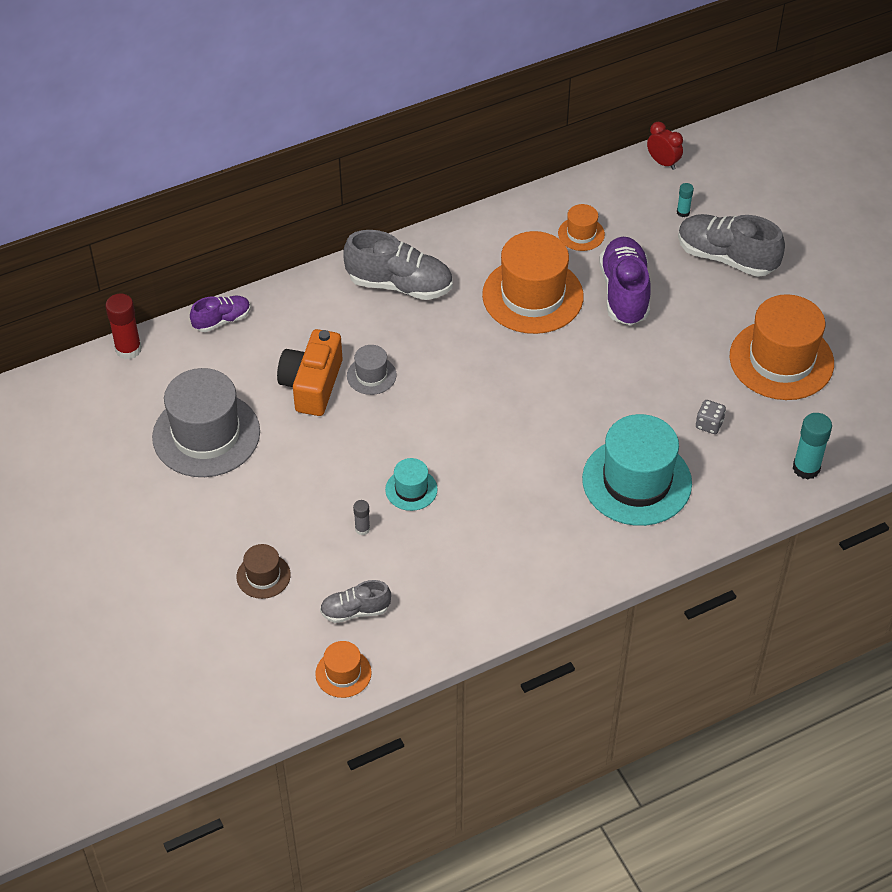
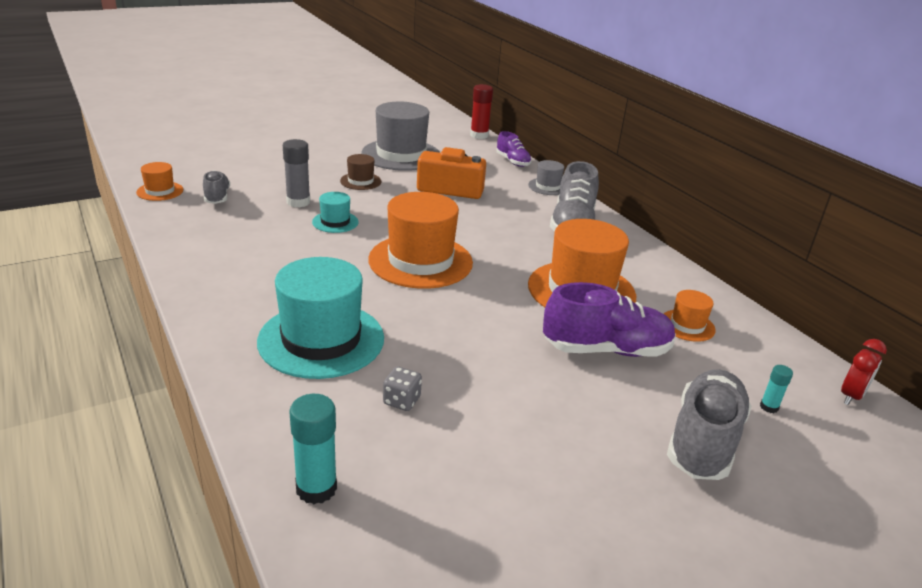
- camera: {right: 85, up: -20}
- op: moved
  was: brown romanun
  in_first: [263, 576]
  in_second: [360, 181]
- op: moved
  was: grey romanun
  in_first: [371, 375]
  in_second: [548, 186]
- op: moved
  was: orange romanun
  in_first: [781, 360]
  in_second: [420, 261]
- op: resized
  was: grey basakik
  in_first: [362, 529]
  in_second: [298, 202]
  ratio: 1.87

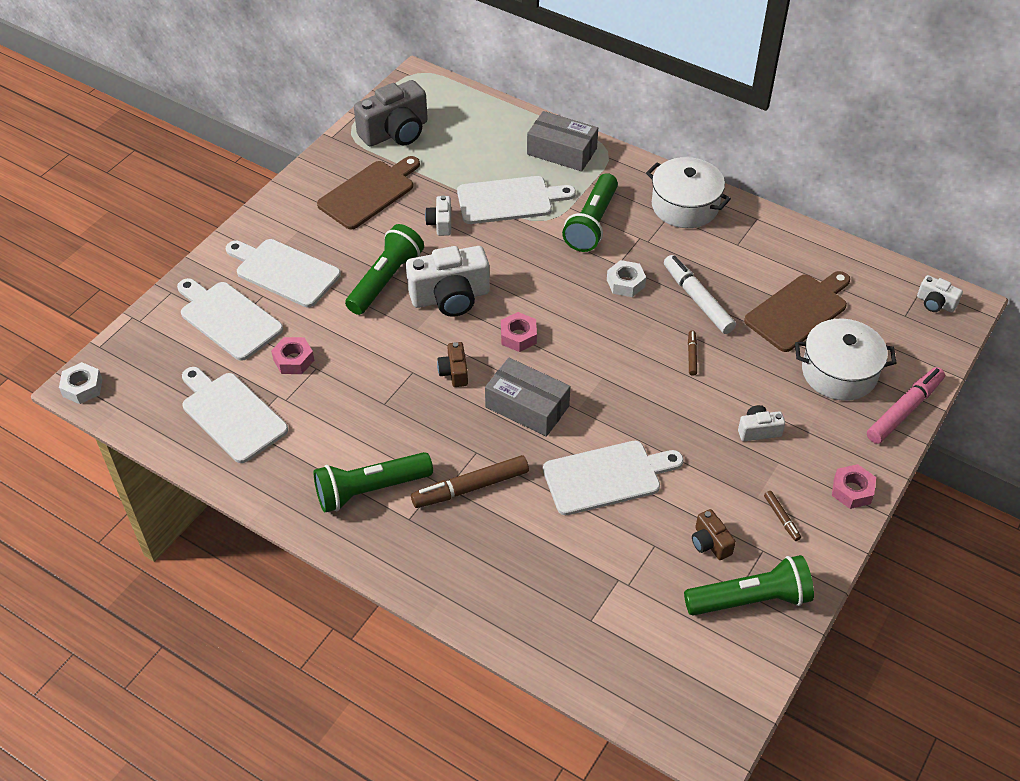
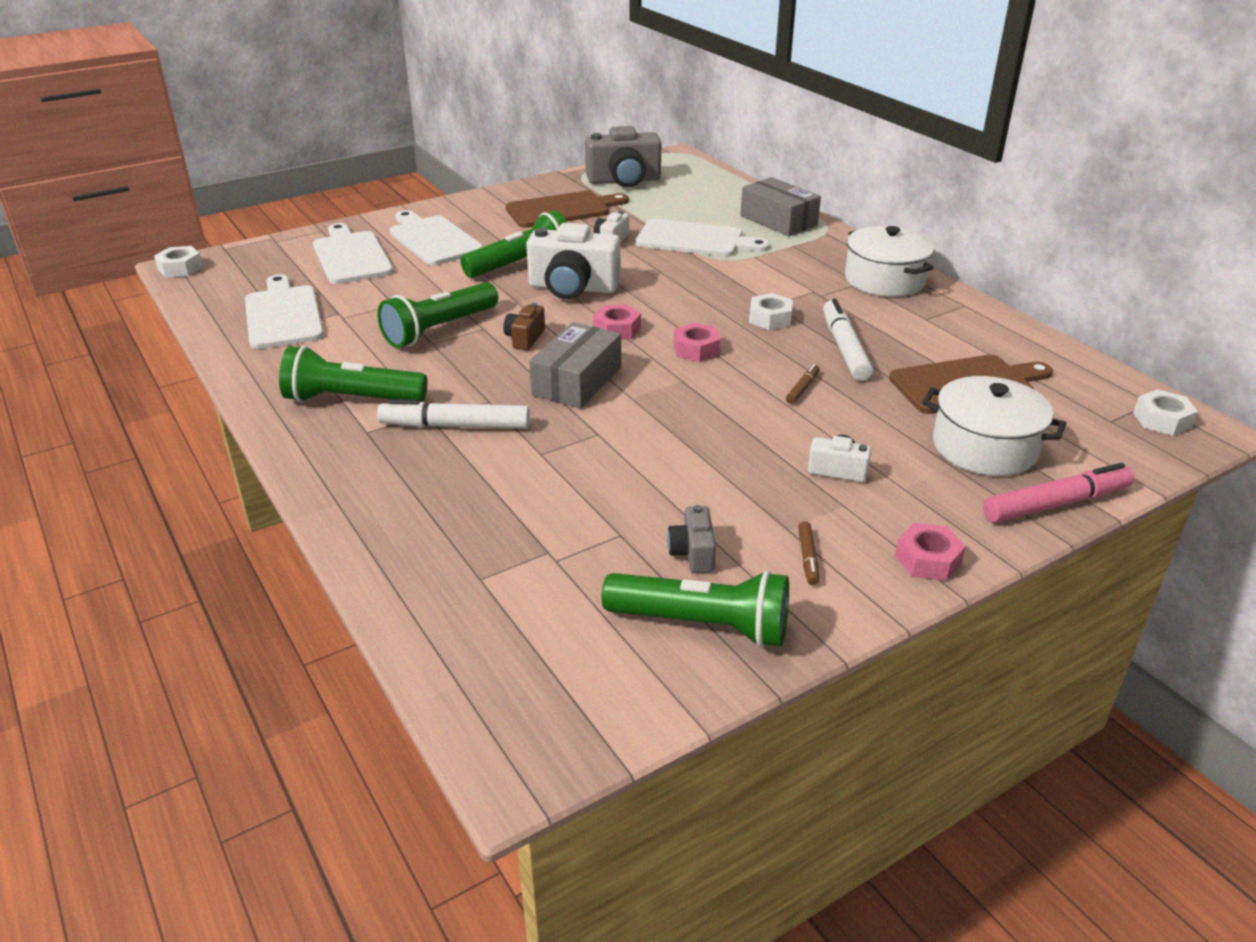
- camera: {right: 25, up: -15}
- op: removed
  was: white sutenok
  in_first: [606, 477]
- op: moved
  was: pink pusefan
  in_first: [293, 360]
  in_second: [696, 349]
- op: moved
  was: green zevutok
  in_first: [592, 223]
  in_second: [439, 329]
- op: replaced
  was: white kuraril
  now: white pusefan
  in_first: [935, 303]
  in_second: [1162, 420]
- op: recoloured
  was: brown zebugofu
  now: white zebugofu
  in_first: [471, 487]
  in_second: [456, 426]
- op: recoloured
  was: brown kuraril
  now: grey kuraril
  in_first: [710, 543]
  in_second: [693, 553]
- op: turned
  was: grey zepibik
  in_first: [527, 406]
  in_second: [577, 381]
  clockwise: 60

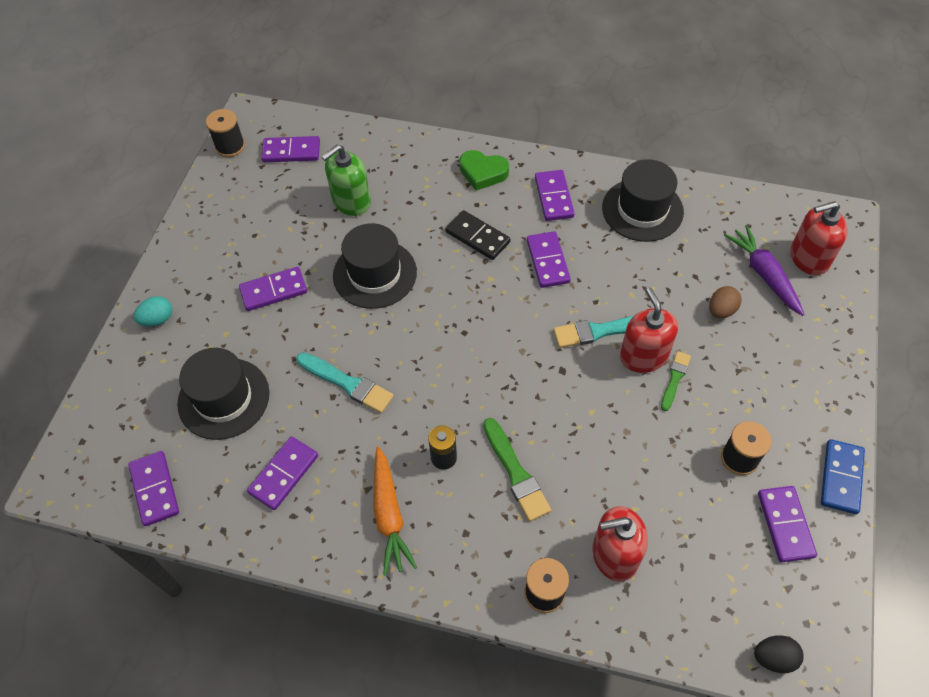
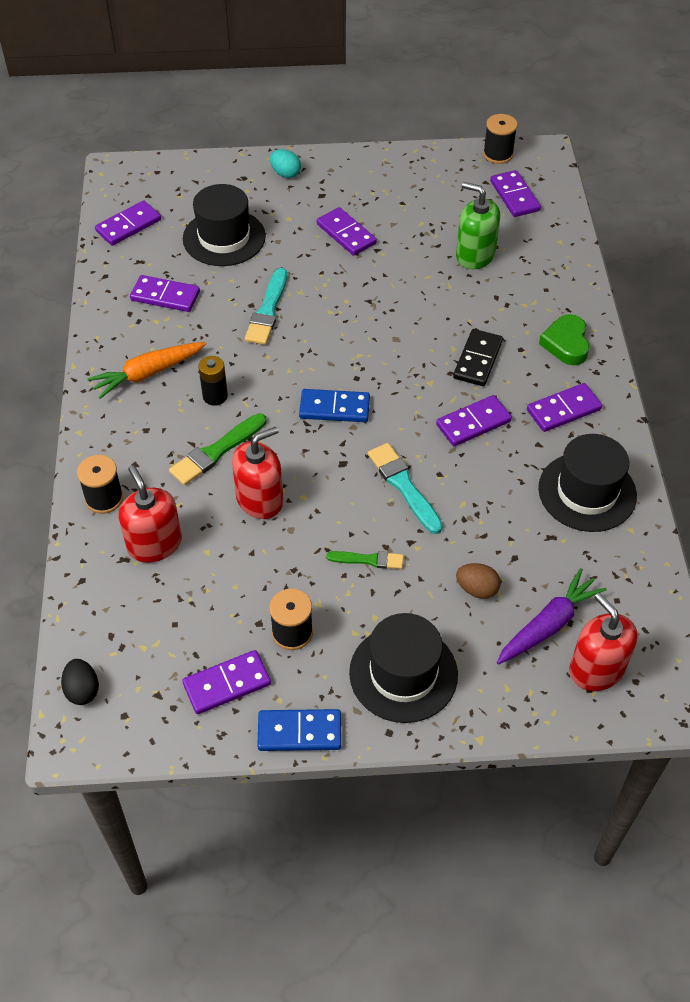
- camera: {right: 70, up: -5}
- op: added
  now: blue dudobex
  in_second: [334, 408]
- op: moved
  was: black romanun
  in_first: [375, 274]
  in_second: [403, 673]
- op: moved
  was: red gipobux
  in_first: [643, 356]
  in_second: [260, 499]

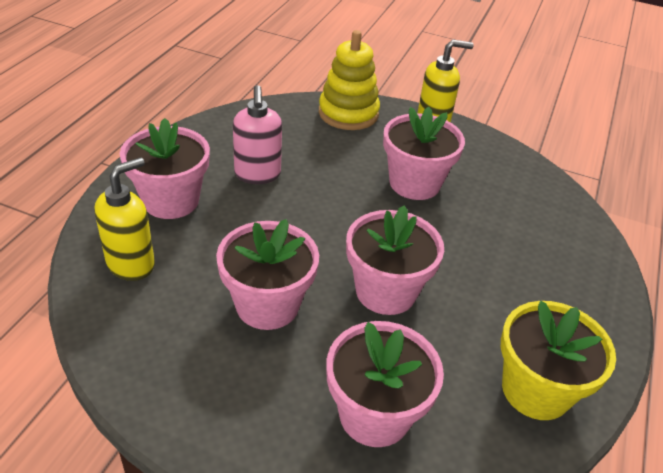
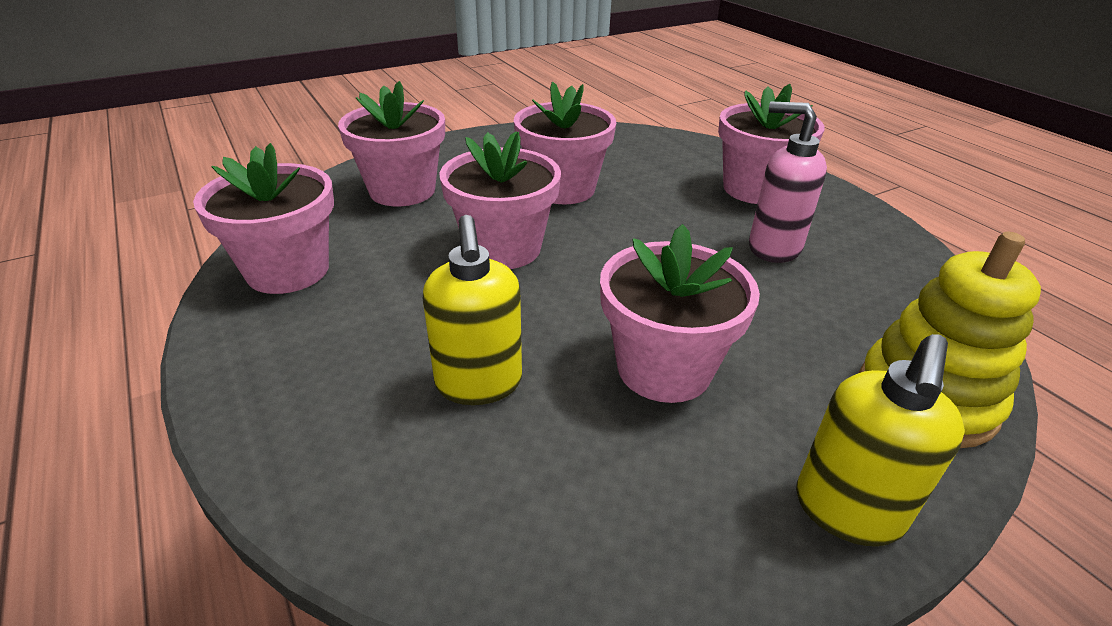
- camera: {right: 130, up: -5}
- op: moved
  was: yellow gipobux
  in_first: [131, 264]
  in_second: [479, 384]
- op: recoloured
  was: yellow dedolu
  now: pink dedolu
  in_first: [536, 390]
  in_second: [288, 270]

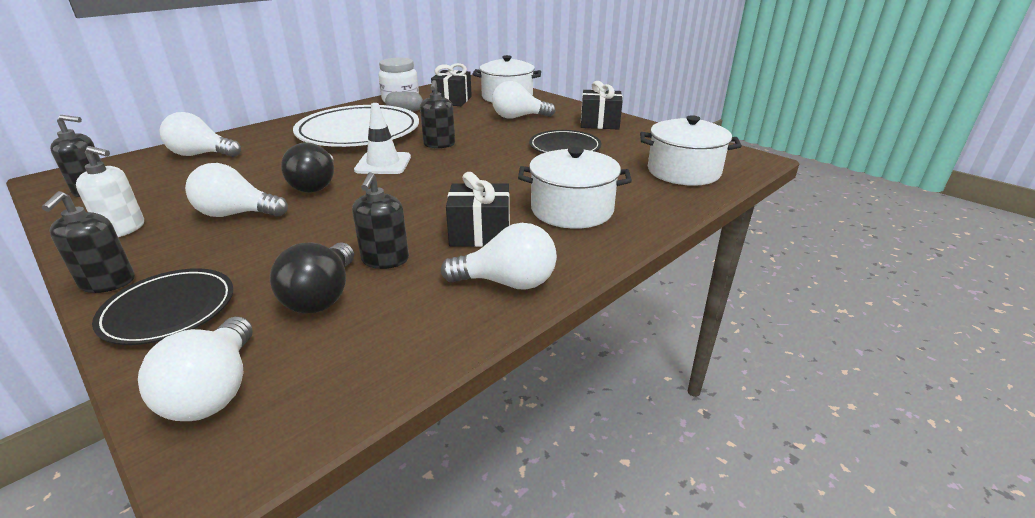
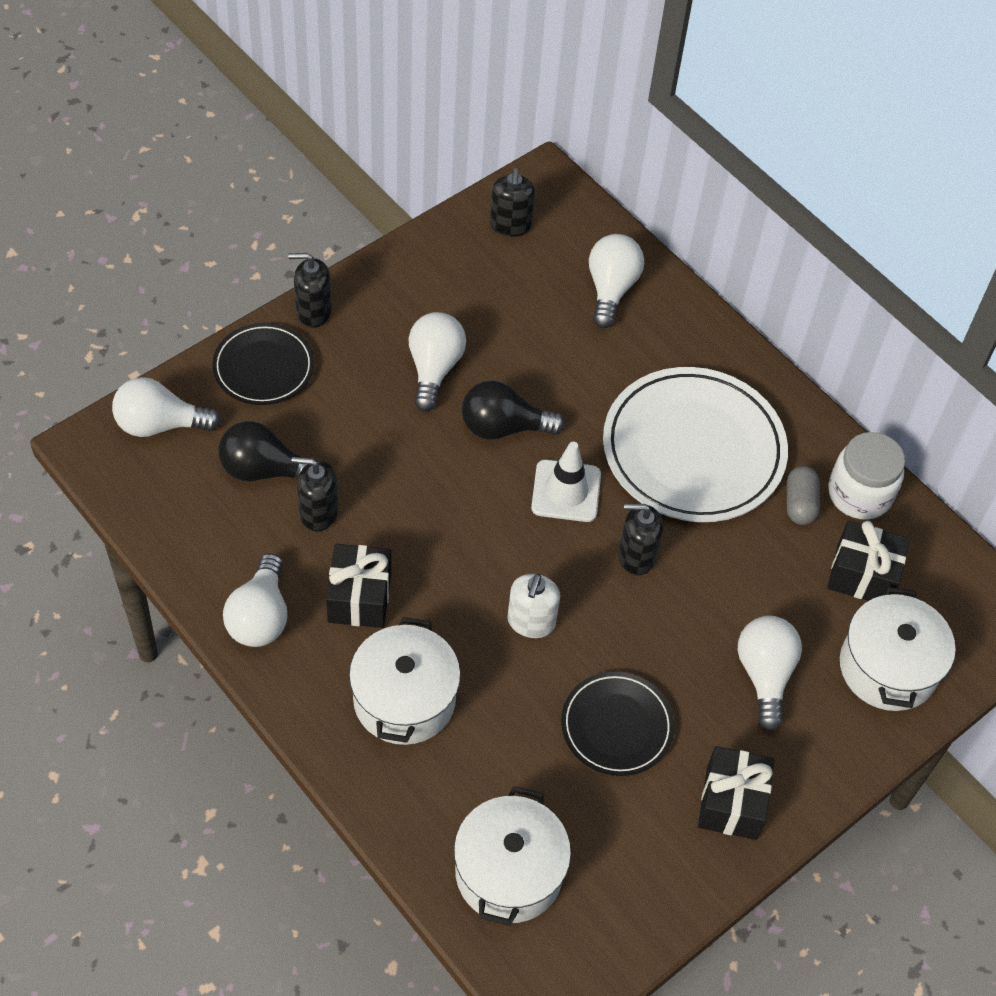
- camera: {right: 90, up: 25}
- op: moved
  was: white gipobux
  in_first: [123, 229]
  in_second: [531, 622]

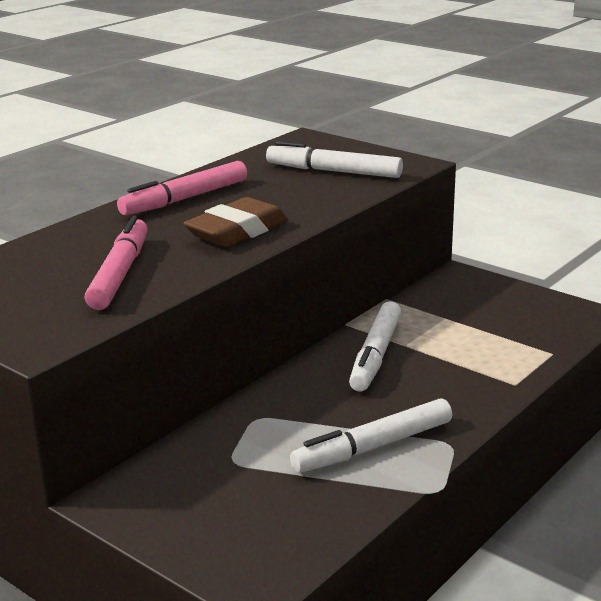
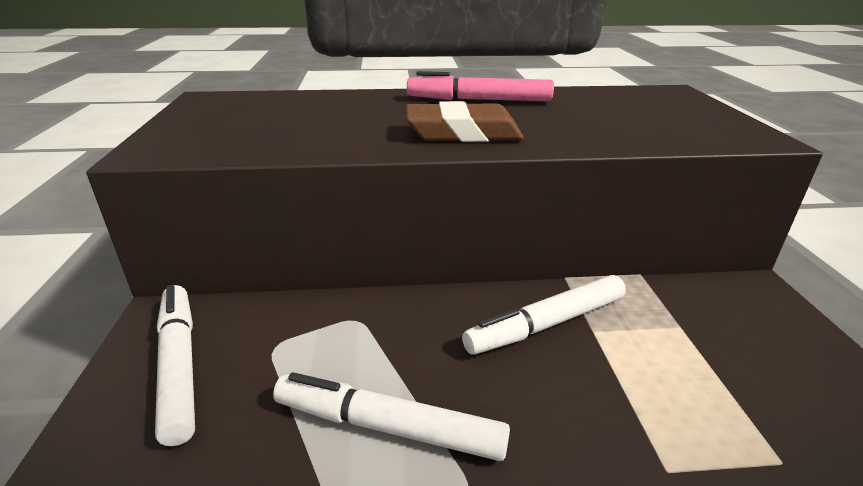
- camera: {right: 45, up: 5}
- op: removed
  was: pink zebugofu
  in_first: [120, 273]
- op: moved
  was: white zebugofu
  in_first: [333, 171]
  in_second: [179, 365]

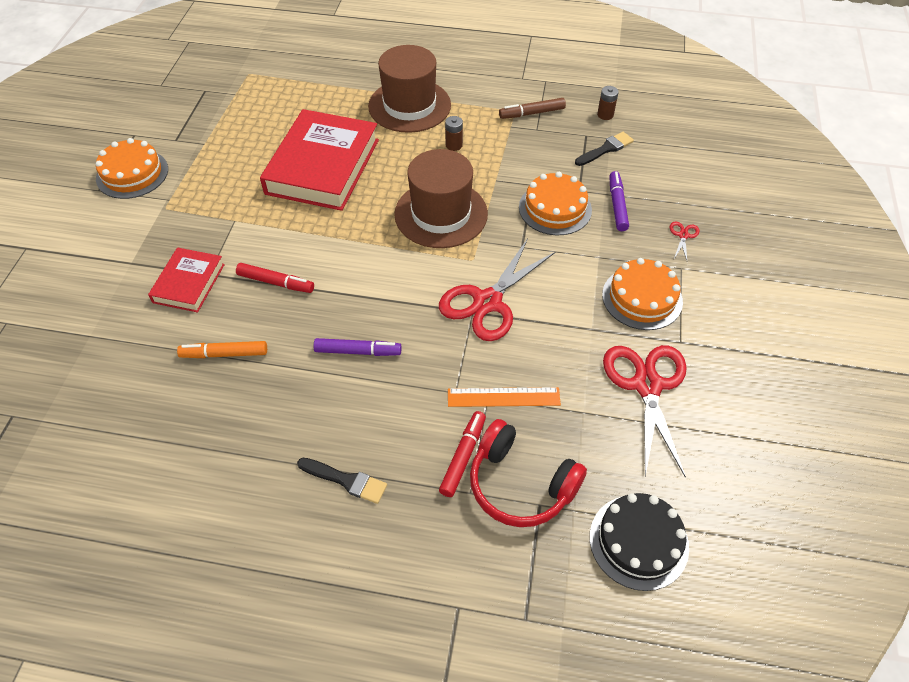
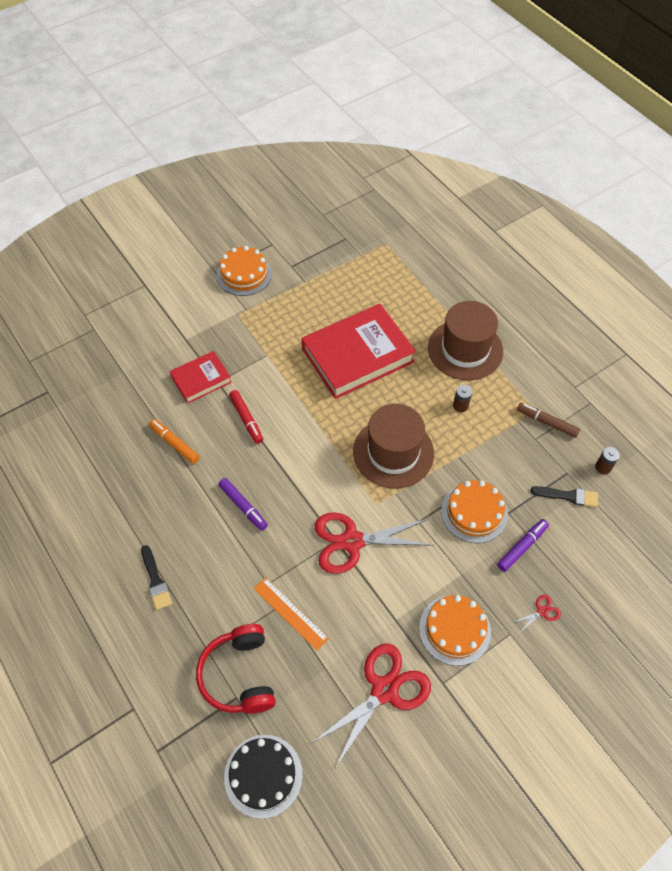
- camera: {right: 45, up: 5}
- op: removed
  was: red zebugofu
  in_first: [463, 457]

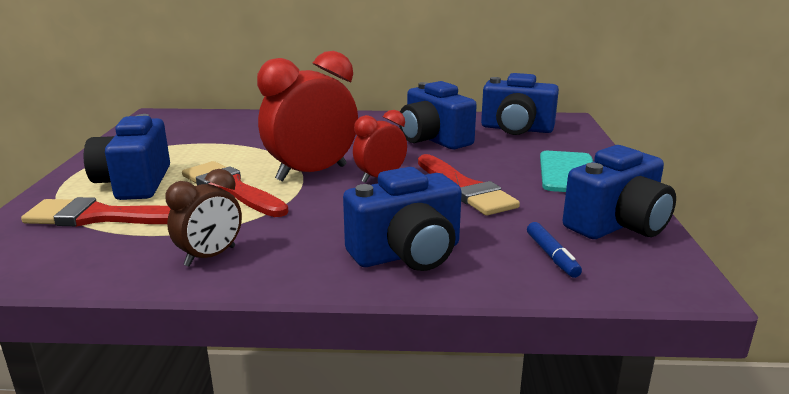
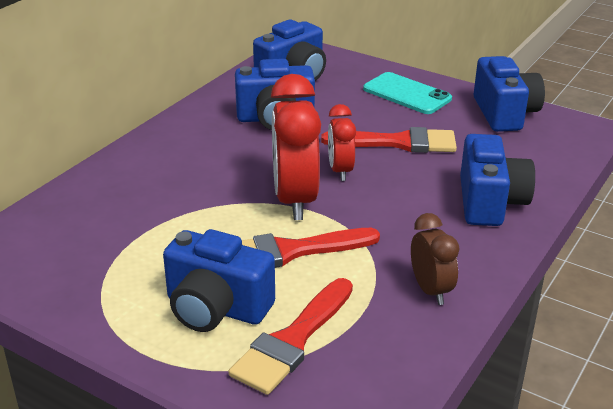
- camera: {right: -60, up: 10}
- op: removed
  was: blue zebugofu
  in_first: [552, 256]

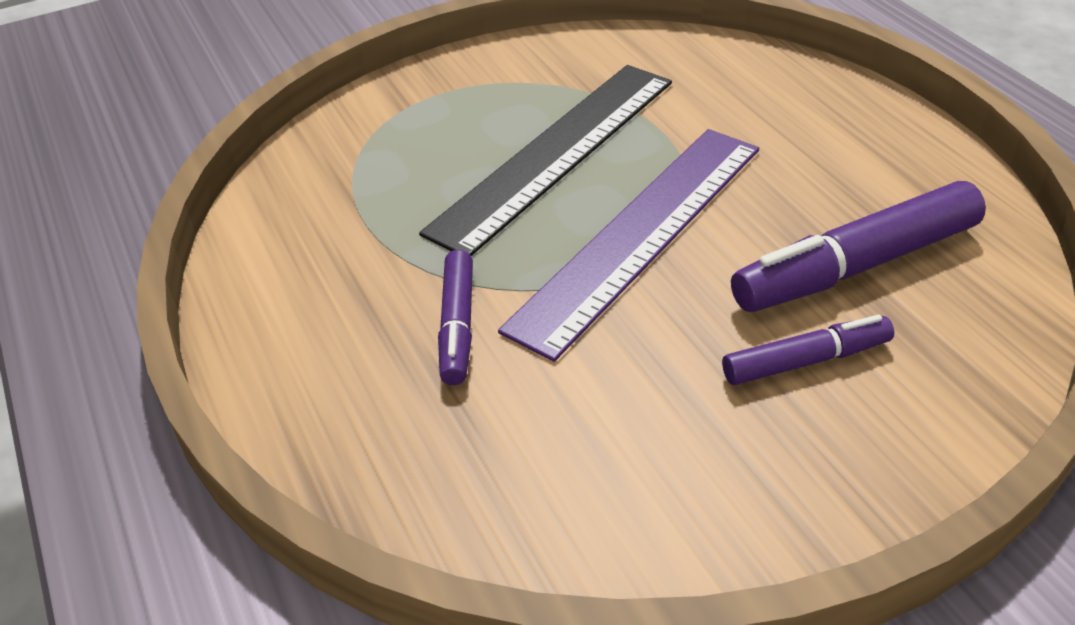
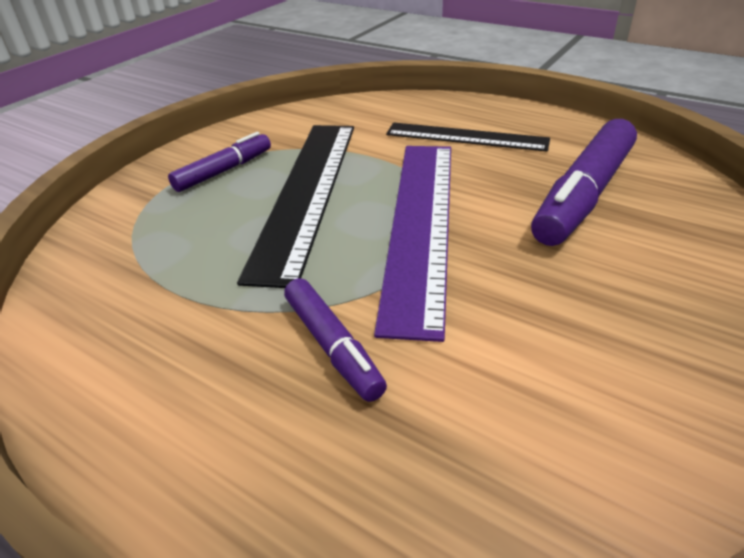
- camera: {right: -30, up: -5}
- op: added
  now: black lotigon
  in_second: [466, 137]
- op: moved
  was: purple zebugofu
  in_first: [806, 360]
  in_second: [224, 171]

